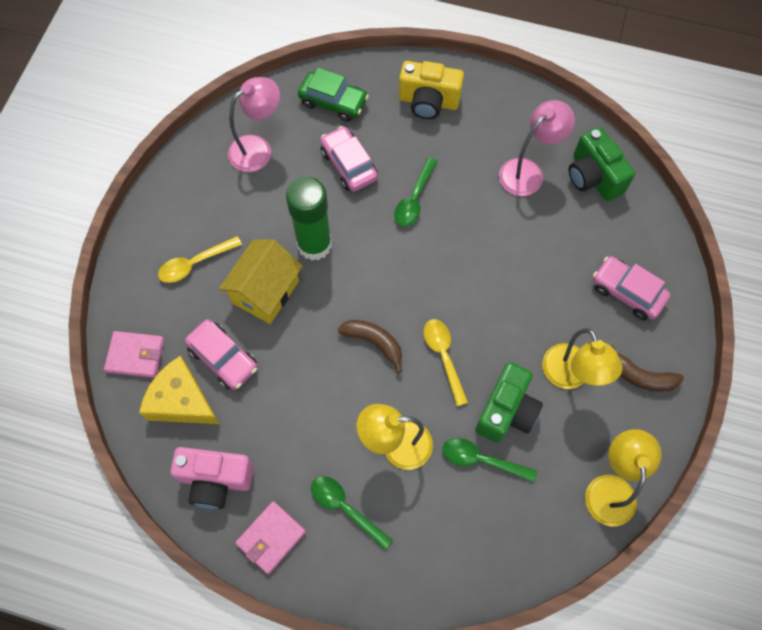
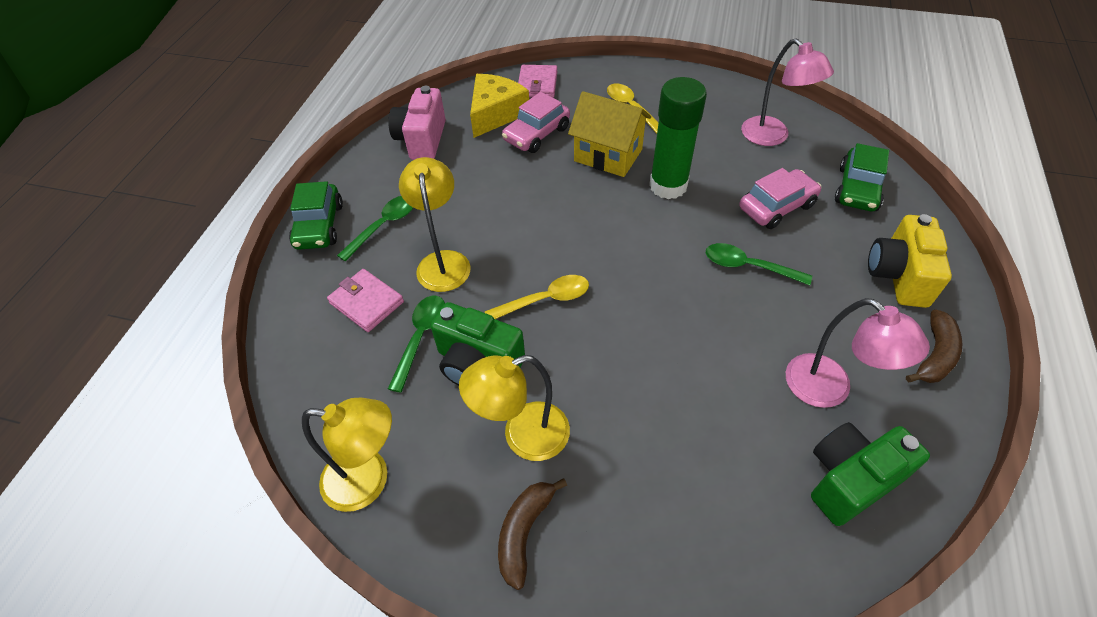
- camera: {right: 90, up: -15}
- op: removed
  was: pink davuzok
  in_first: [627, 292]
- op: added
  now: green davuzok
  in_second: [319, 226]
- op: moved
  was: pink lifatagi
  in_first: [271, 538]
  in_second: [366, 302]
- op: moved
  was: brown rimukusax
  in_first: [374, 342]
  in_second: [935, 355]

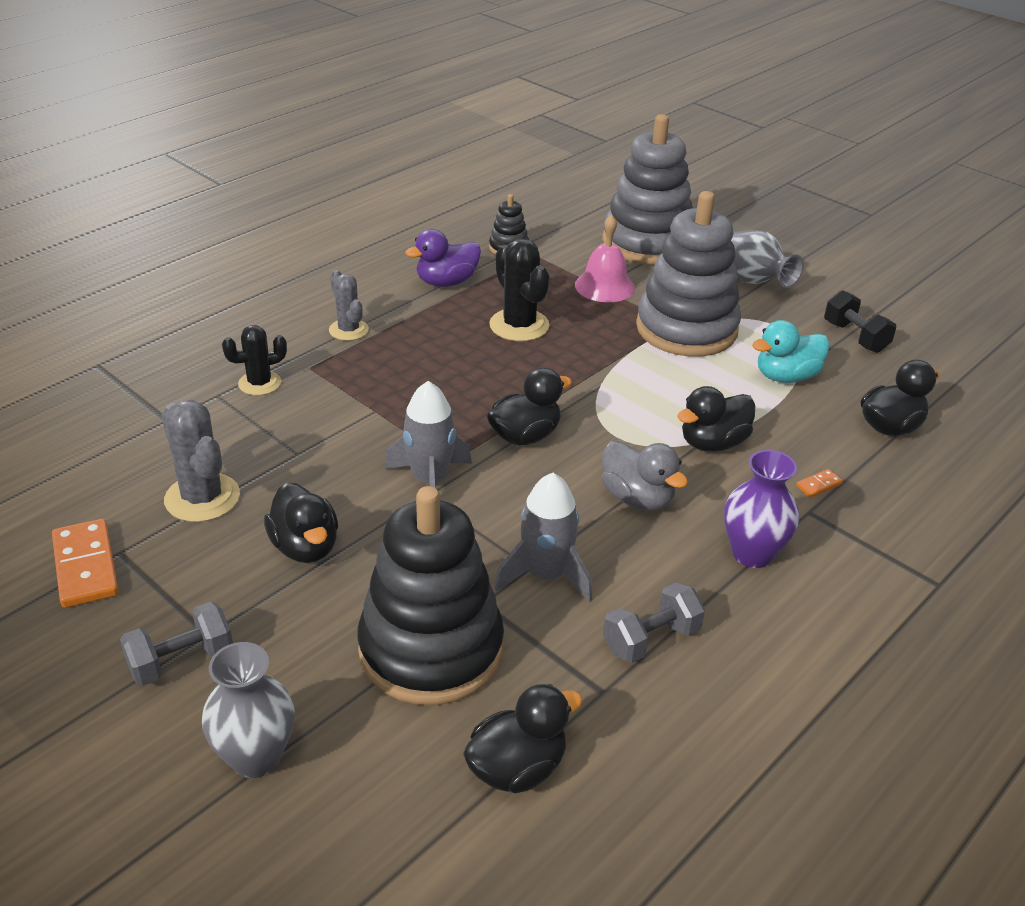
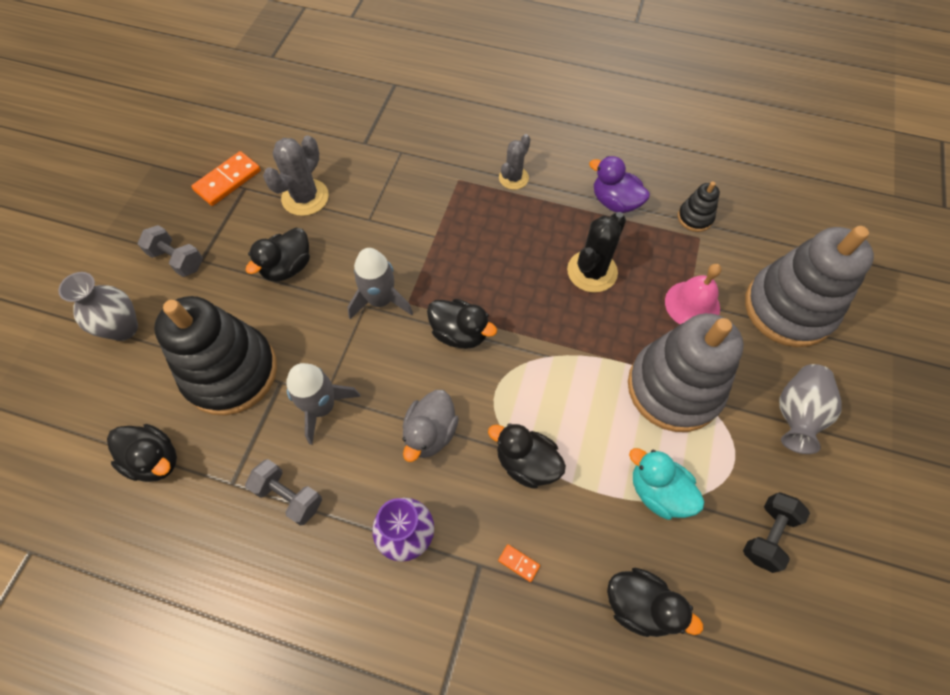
- camera: {right: 65, up: 25}
- op: removed
  was: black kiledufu
  in_first: [259, 383]

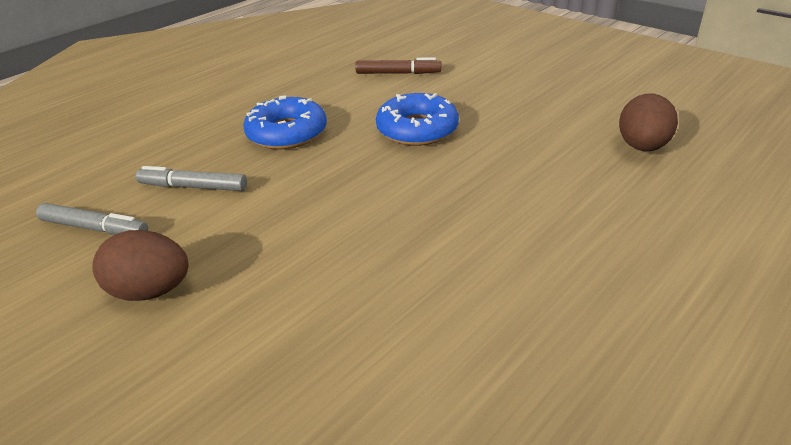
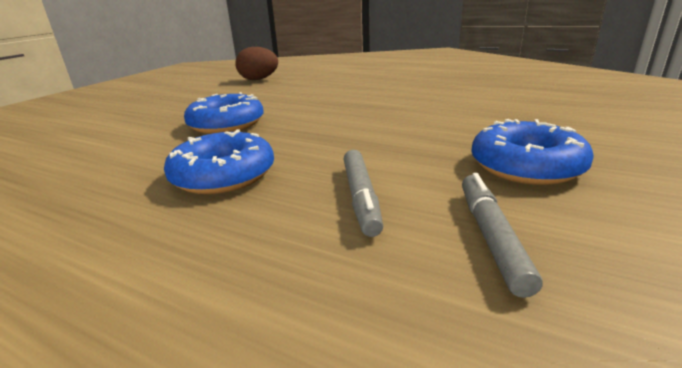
- camera: {right: -105, up: -10}
- op: removed
  was: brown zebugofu
  in_first: [398, 73]
- op: replaced
  was: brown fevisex
  now: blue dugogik
  in_first: [151, 291]
  in_second: [526, 165]

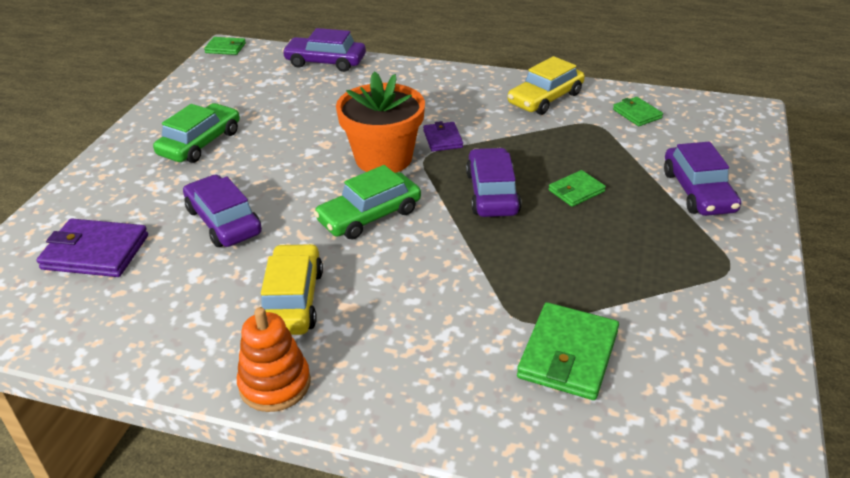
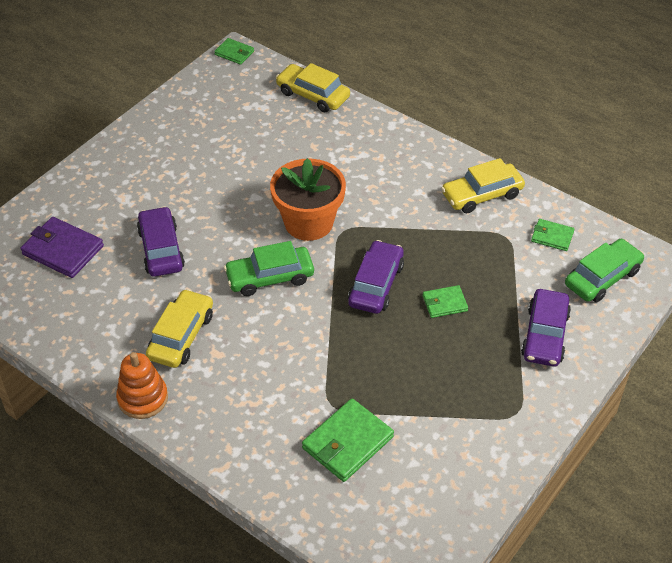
- camera: {right: 20, up: 10}
- op: removed
  was: purple lifatagi
  in_first: [443, 139]
- op: moved
  was: green davuzok
  in_first: [200, 143]
  in_second: [602, 277]
- op: recoloured
  was: purple davuzok
  now: yellow davuzok
  in_first: [325, 62]
  in_second: [313, 95]
- op: turned
  was: green lifatagi
  in_first: [637, 114]
  in_second: [552, 236]
  clockwise: -60

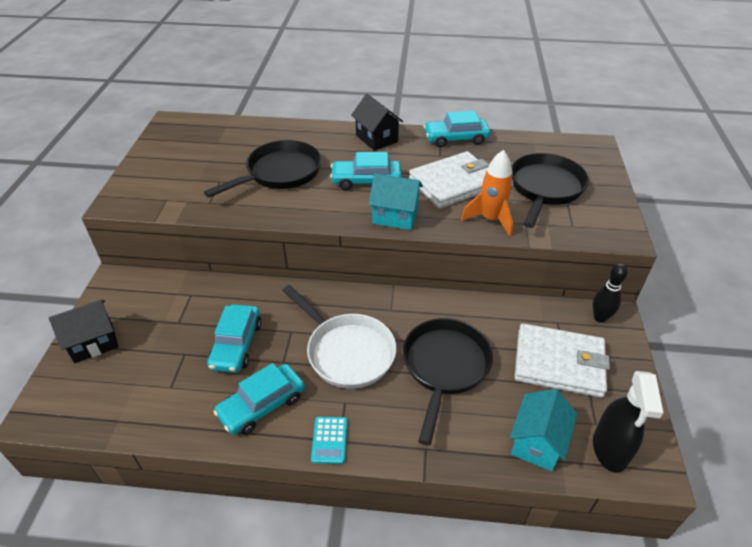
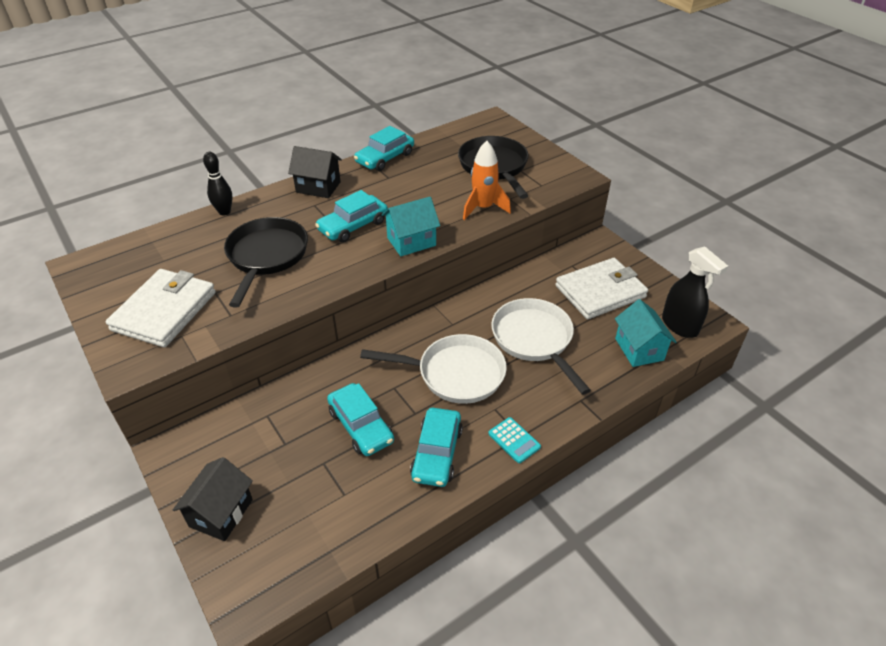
- camera: {right: -40, up: 0}
- op: moved
  was: white lifatagi
  in_first: [453, 183]
  in_second: [164, 311]
- op: moved
  was: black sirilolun
  in_first: [600, 318]
  in_second: [224, 212]
- op: recoloured
  was: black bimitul
  now: white bimitul
  in_first: [445, 367]
  in_second: [534, 340]

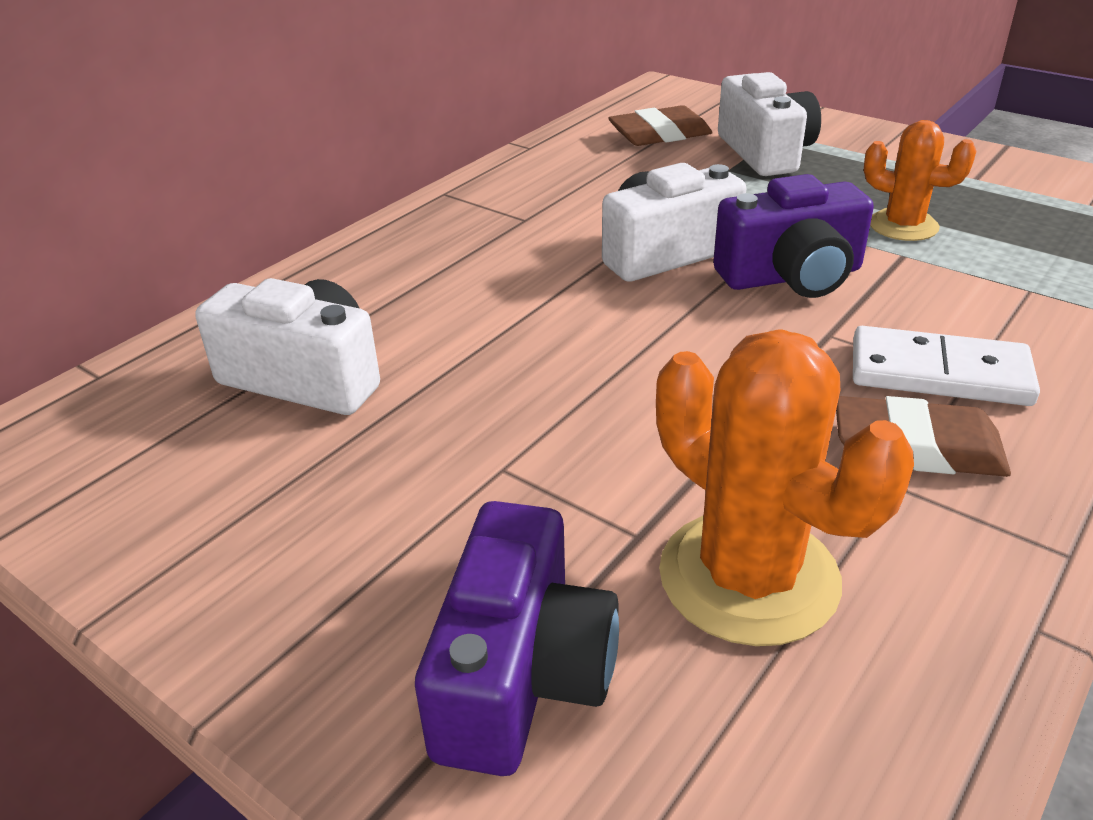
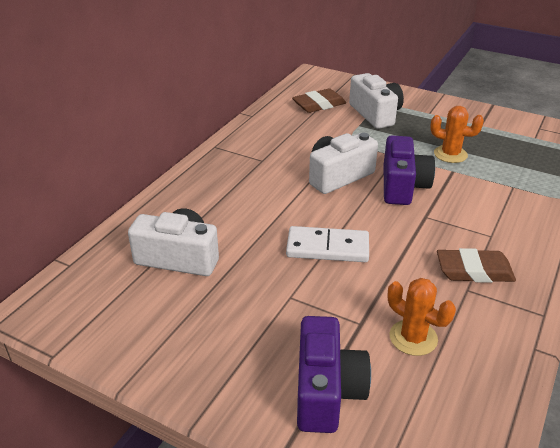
- camera: {right: -10, up: 0}
- op: moved
  was: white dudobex
  in_first: [939, 373]
  in_second: [327, 248]
- op: turned
  was: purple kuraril
  in_first: [791, 276]
  in_second: [402, 186]
  clockwise: -60
- op: resized
  was: orange kiledufu
  in_first: [749, 577]
  in_second: [413, 338]
  ratio: 0.61

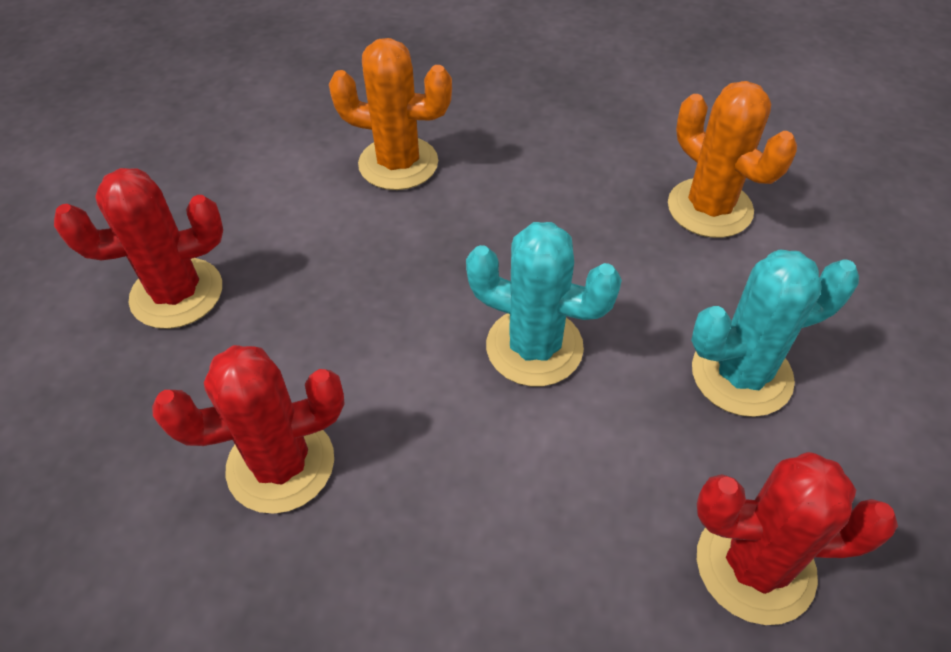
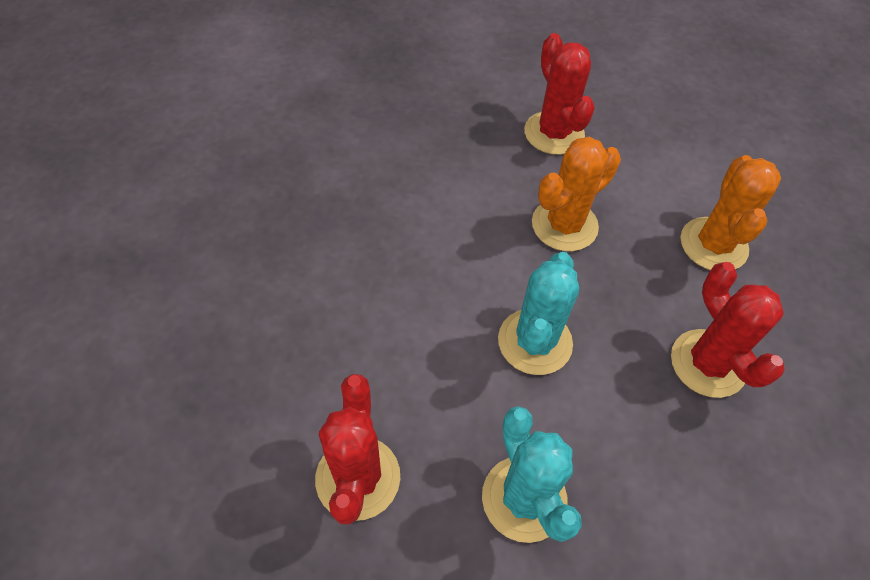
- camera: {right: 85, up: 5}
- op: moved
  was: red kiledufu
  in_first: [281, 464]
  in_second: [708, 363]
- op: moved
  was: orange kiledufu
  in_first: [709, 208]
  in_second: [564, 225]

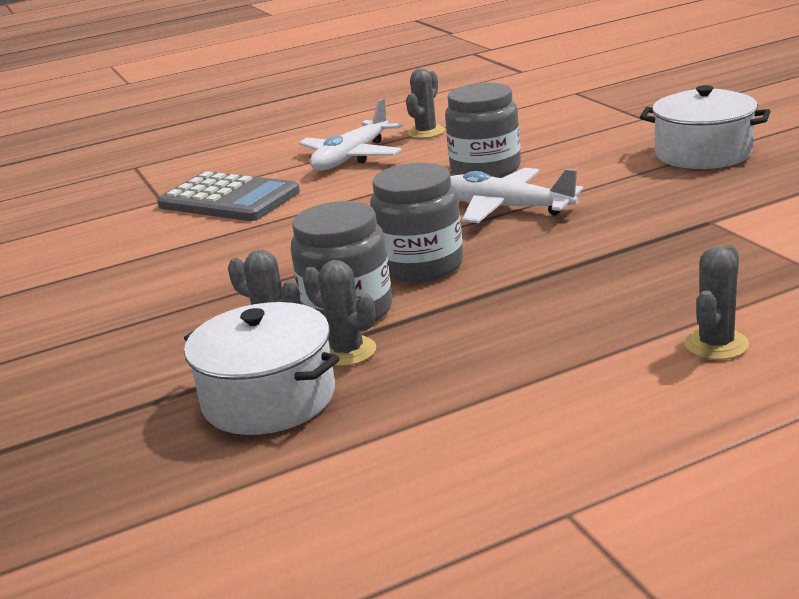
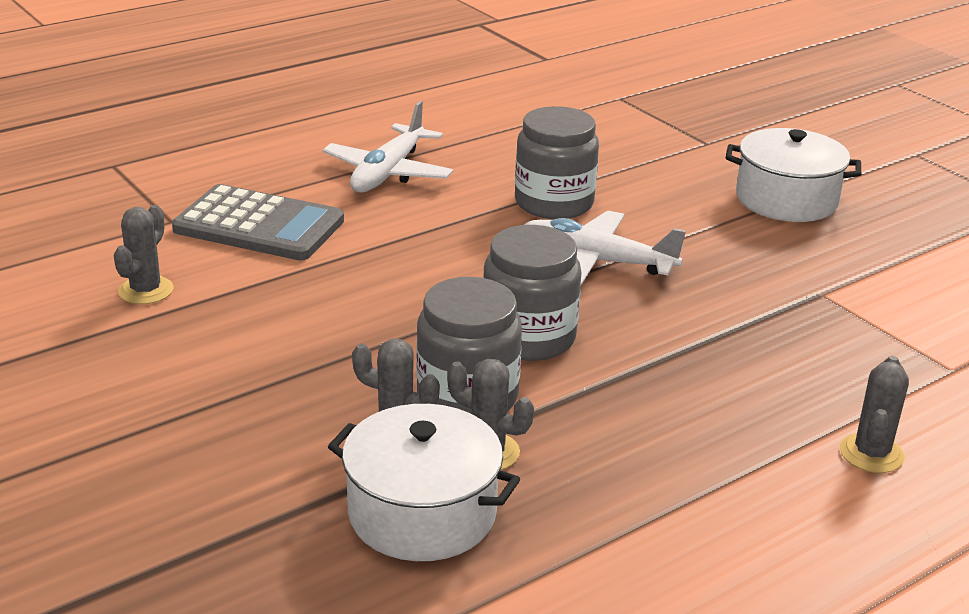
- camera: {right: -15, up: 5}
- op: moved
  was: grey kiledufu
  in_first: [426, 132]
  in_second: [146, 290]

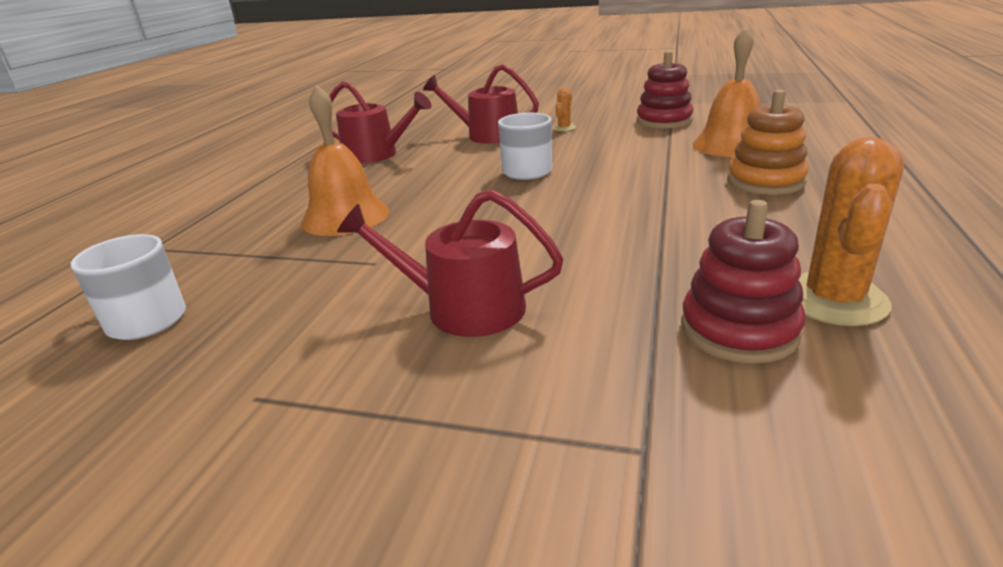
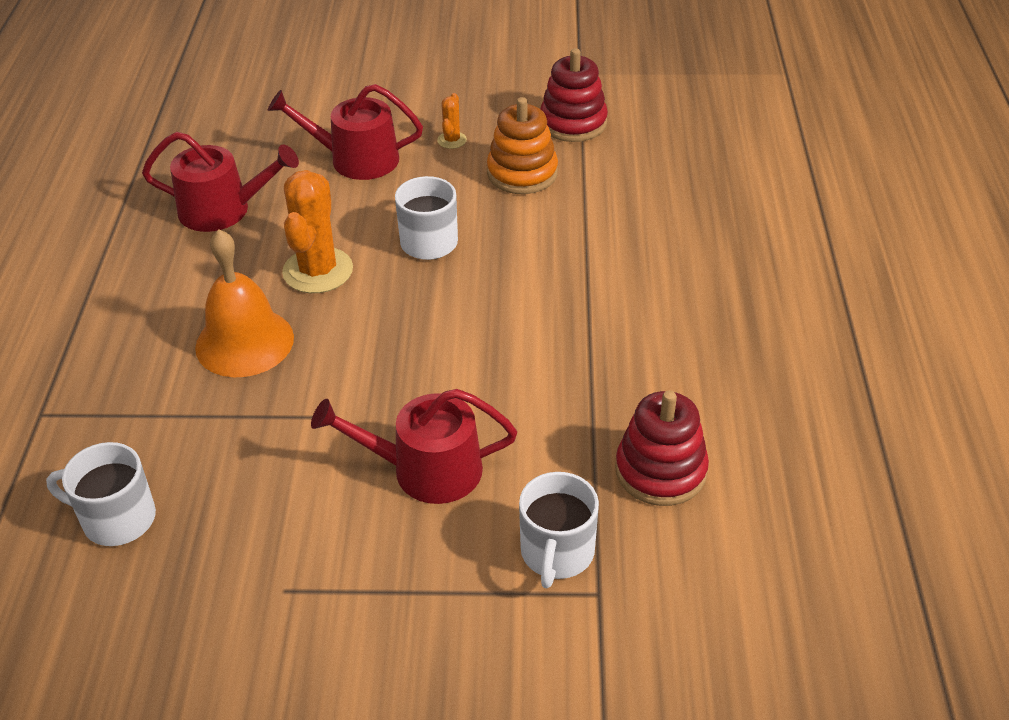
- camera: {right: -15, up: 15}
- op: removed
  was: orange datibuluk
  in_first: [731, 145]
- op: added
  now: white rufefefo
  in_second: [557, 553]
- op: moved
  was: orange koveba
  in_first: [765, 181]
  in_second: [522, 173]
- op: moved
  was: orange kiledufu
  in_first: [834, 300]
  in_second: [318, 271]

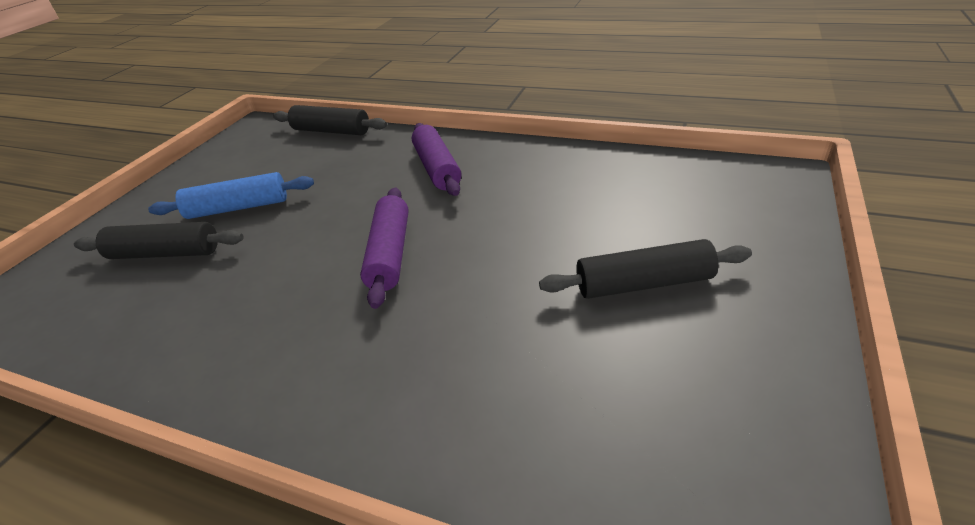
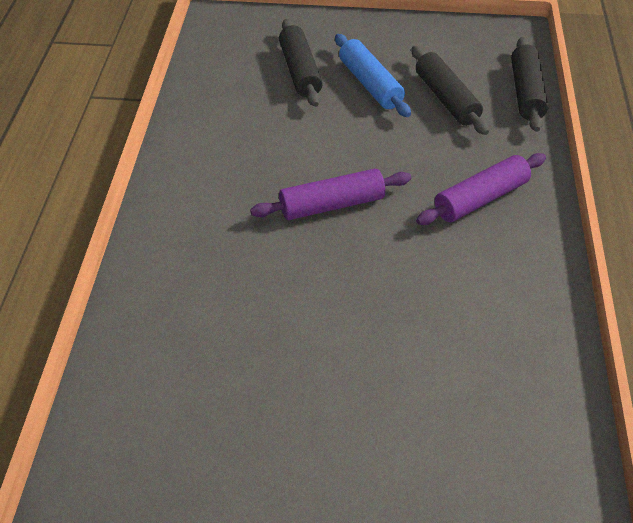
- camera: {right: 70, up: 10}
- op: moved
  was: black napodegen
  in_first: [643, 283]
  in_second: [446, 99]

